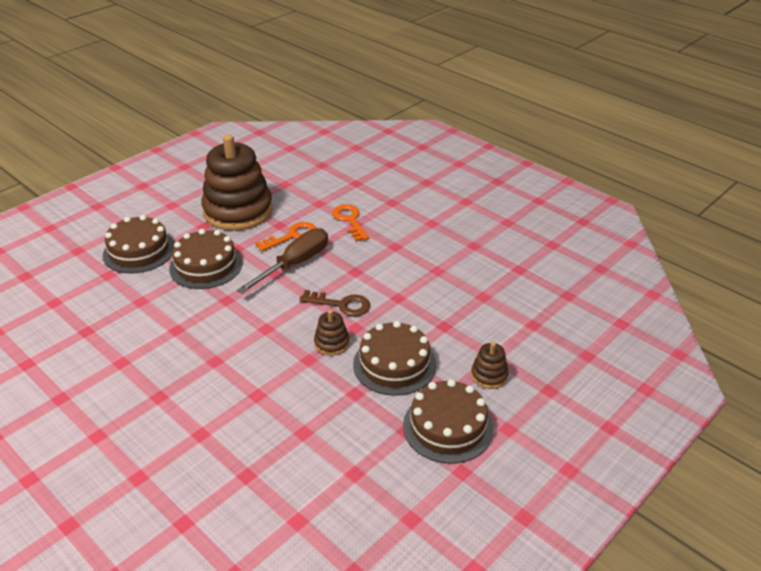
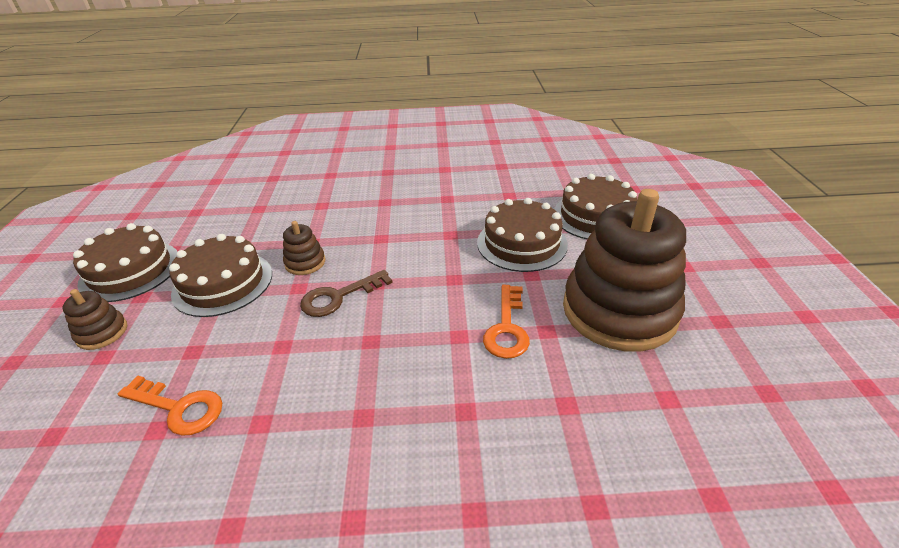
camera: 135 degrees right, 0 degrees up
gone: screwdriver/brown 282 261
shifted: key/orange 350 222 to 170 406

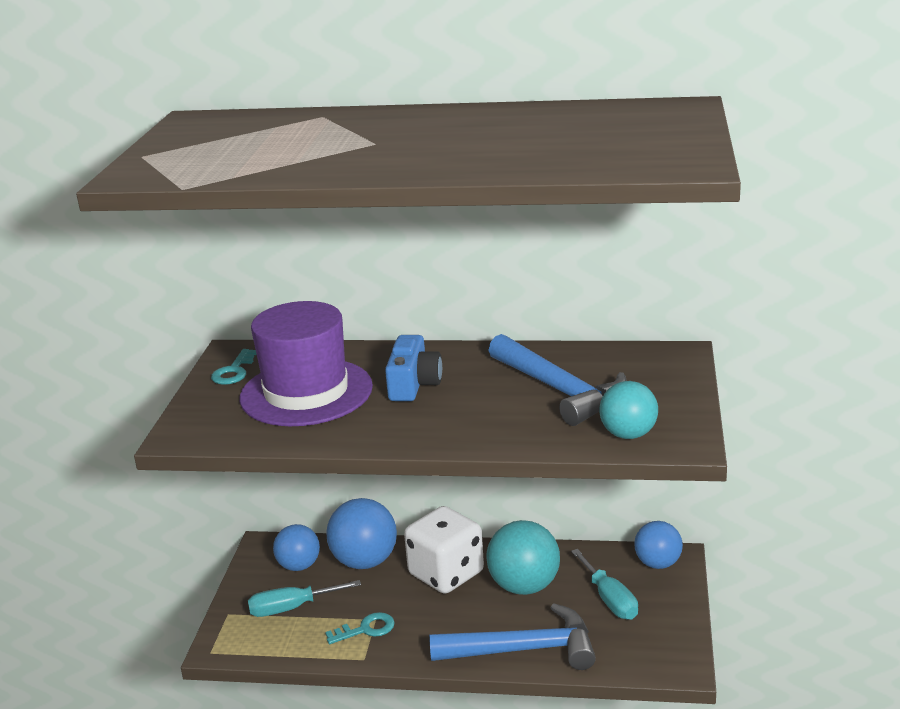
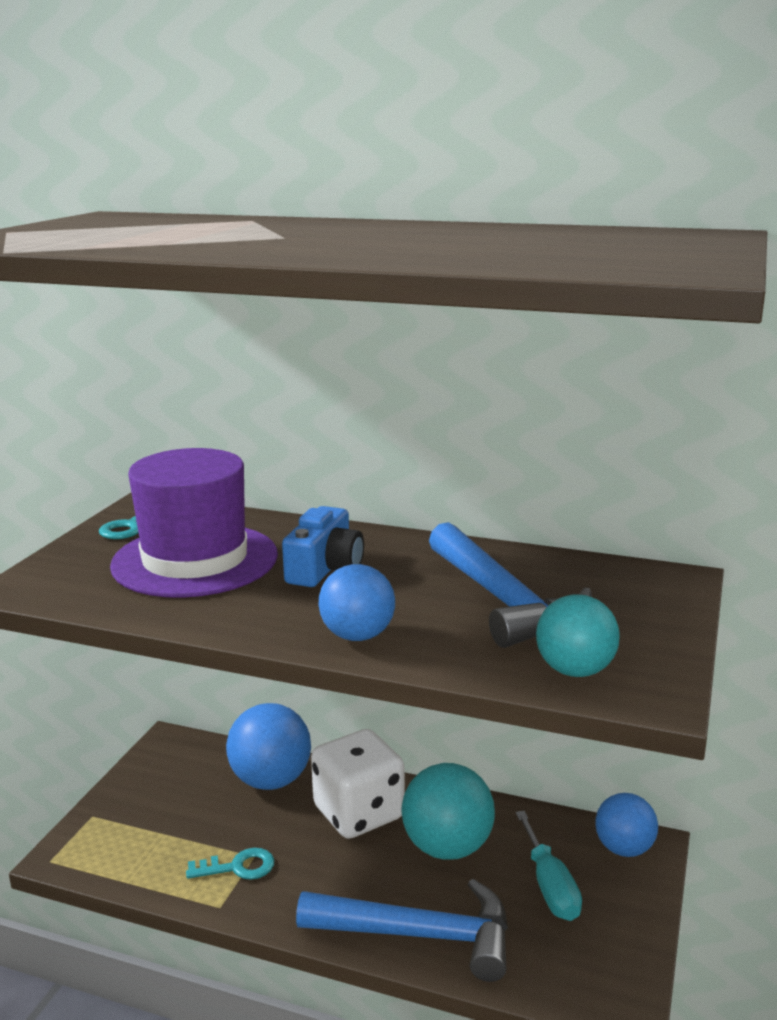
camera: 10 degrees right, 5 degrees down
gone: screwdriver/turquoise 304 598
shifted: ball/blue 296 547 to 357 602

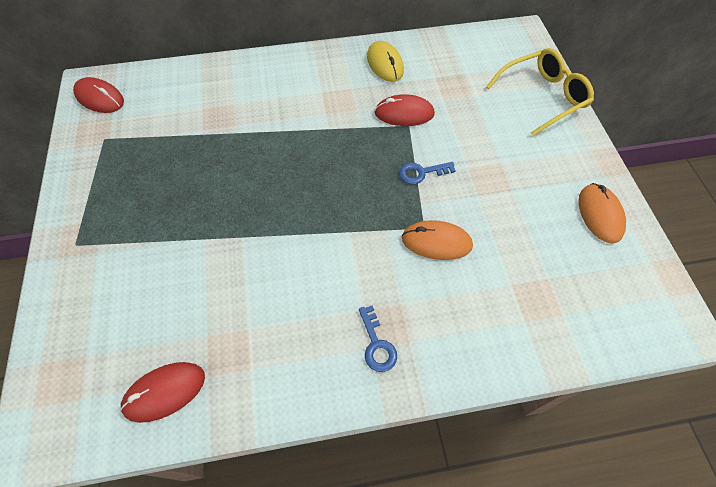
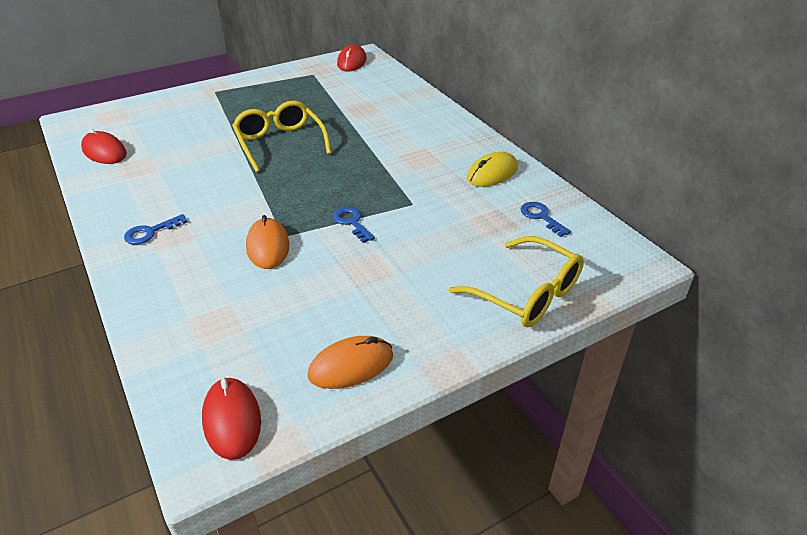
camera: 70 degrees right, 20 degrees down
new: glasses/yellow 281 136; key/blue 546 219
shifted: mouse/red 405 110 to 231 418

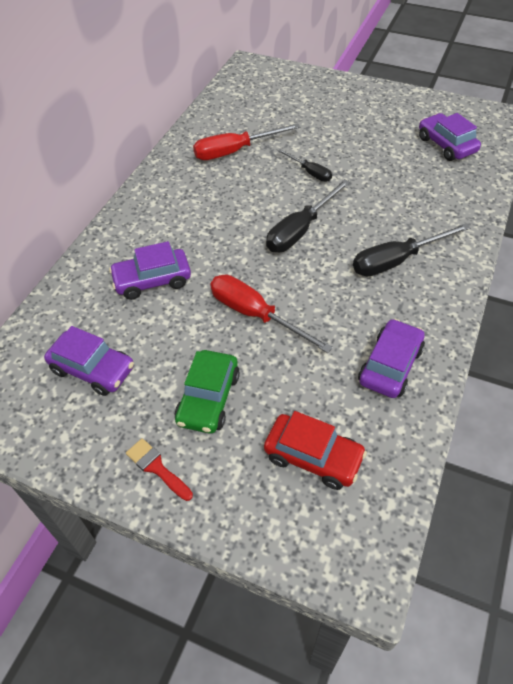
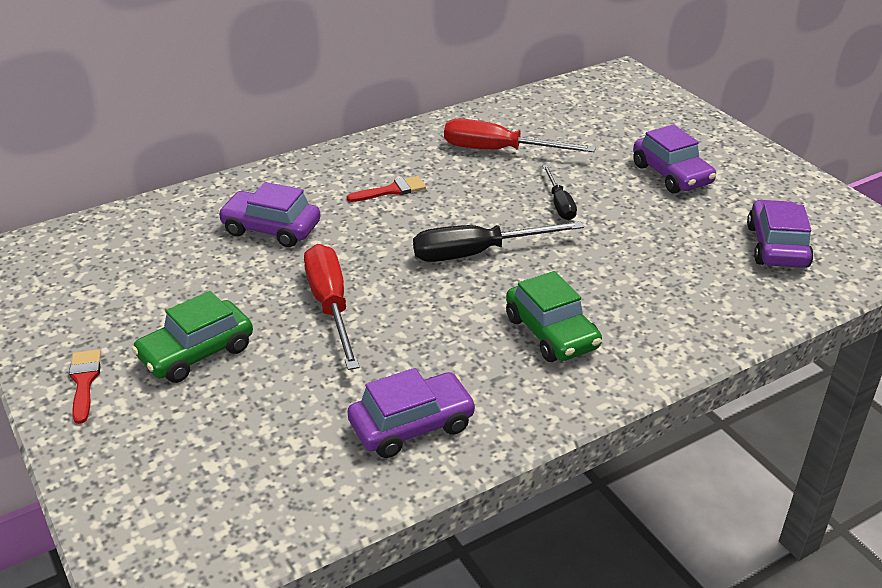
camera: 35 degrees right, 15 degrees down
gone: car/red 315 450
new: brush/red 386 189
shifted: car/purple 89 361 to 674 159
swapped: screwdriver/black 411 250 to car/green 554 316

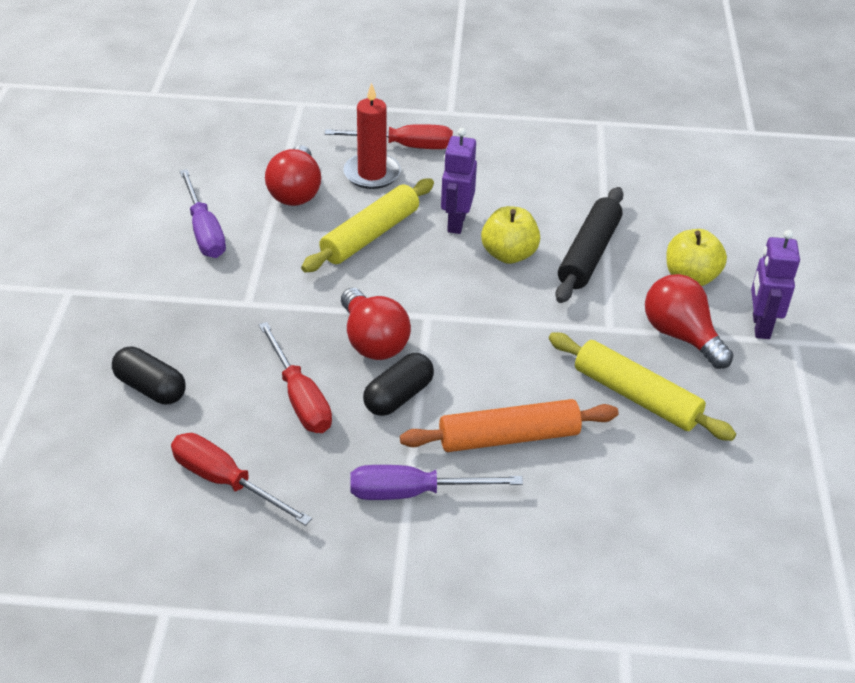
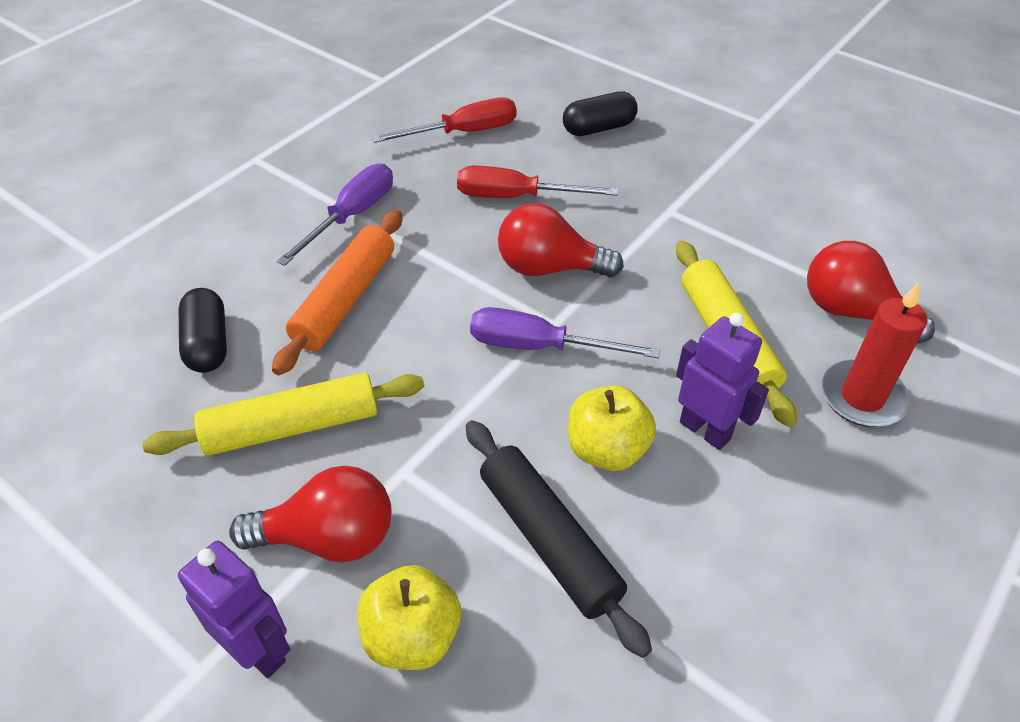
camera: 125 degrees right, 5 degrees up
gone: screwdriver/red 389 136
shifted: screwdriver/purple 203 213 to 565 332; capsule/black 398 384 to 203 330

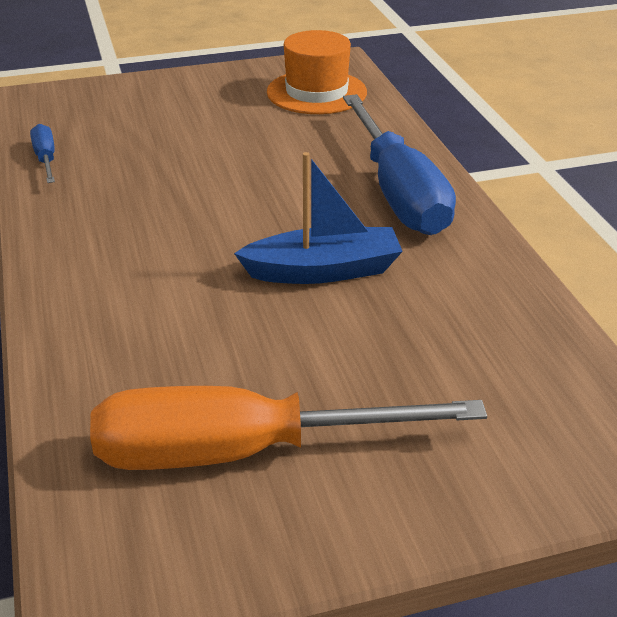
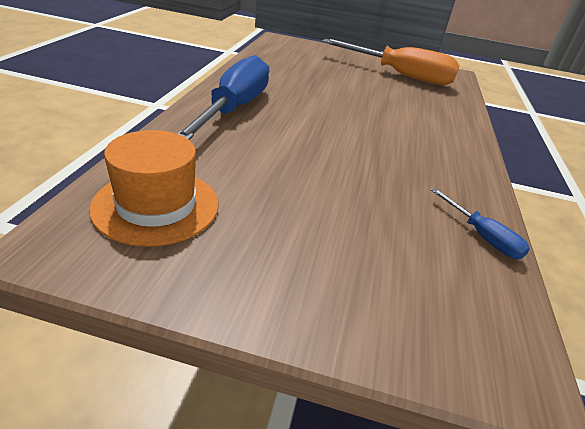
camera: 155 degrees left, 0 degrees up
gone: boat/blue 318 218
rotated: screwdriver/blue 42 153 = 480 223 45 degrees counterclockwise

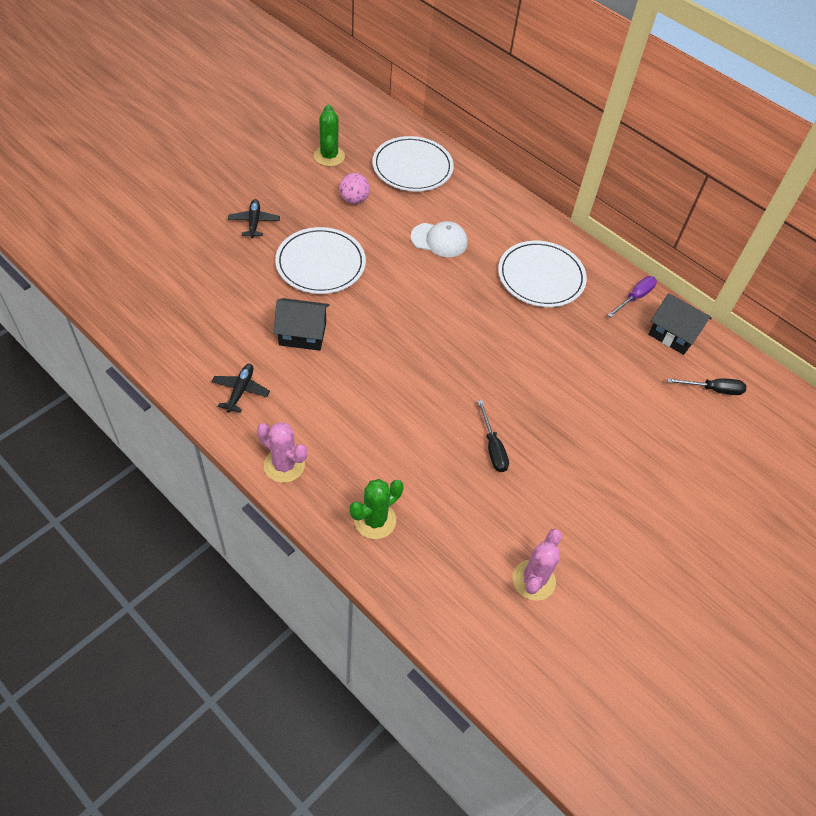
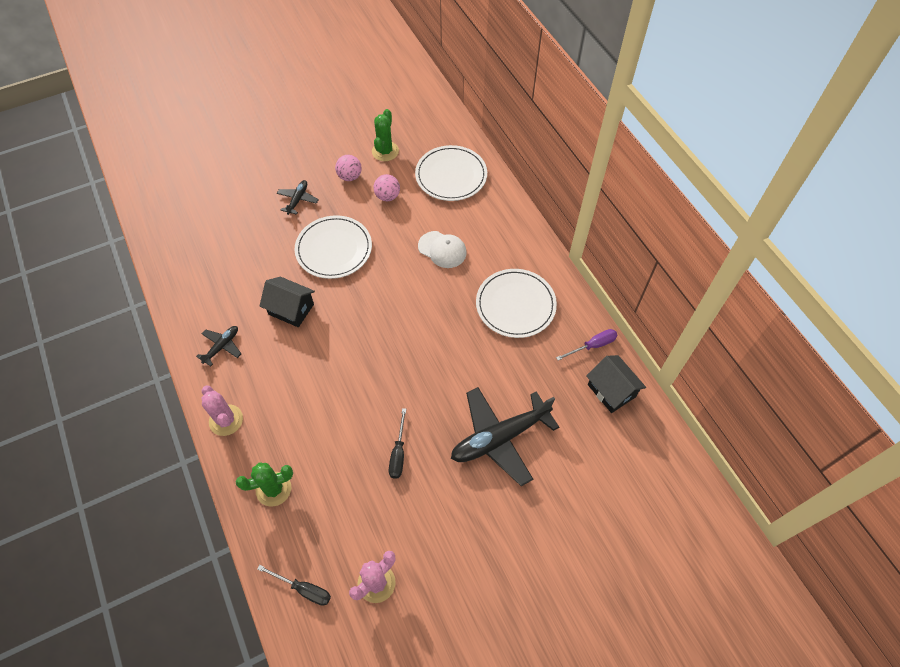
camera: 25 degrees right, 5 degrees up
new: ball/pink 348 168; plane/black 505 436
shifted: screwdriver/black 706 386 to 294 585

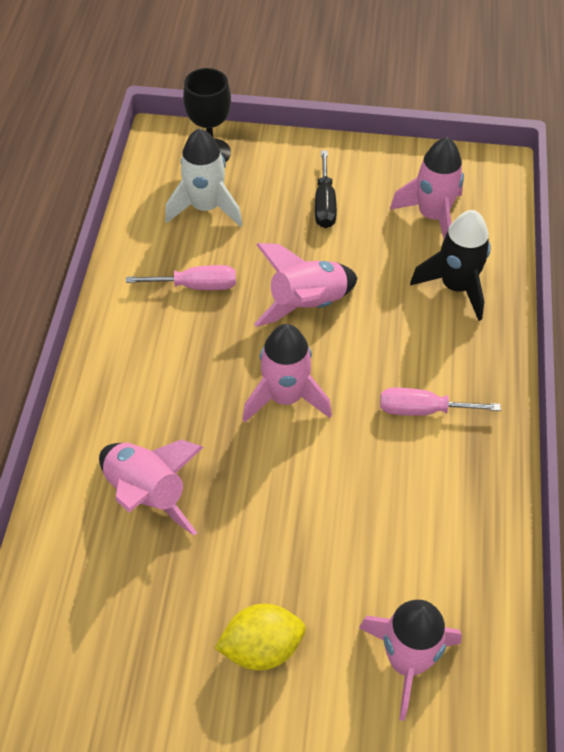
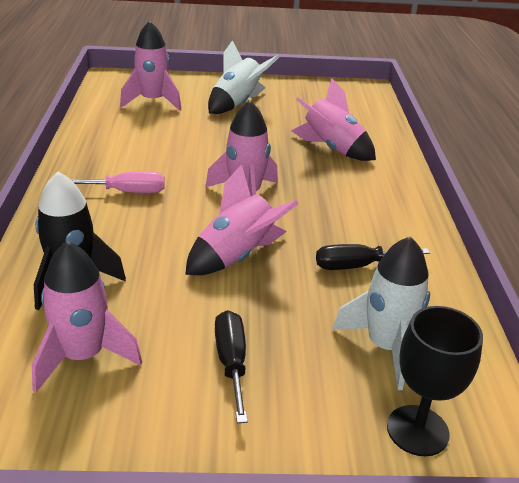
camera: 170 degrees right, 20 degrees down
swapped: lemon/yellow 260 637 to rocket/white 243 77
repainted: screwdriver/pink 181 277 to screwdriver/black 373 257

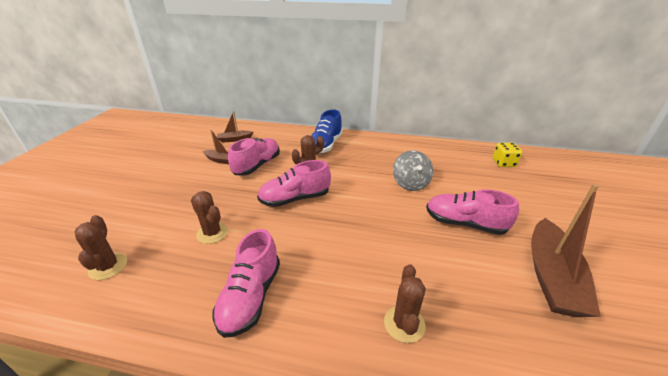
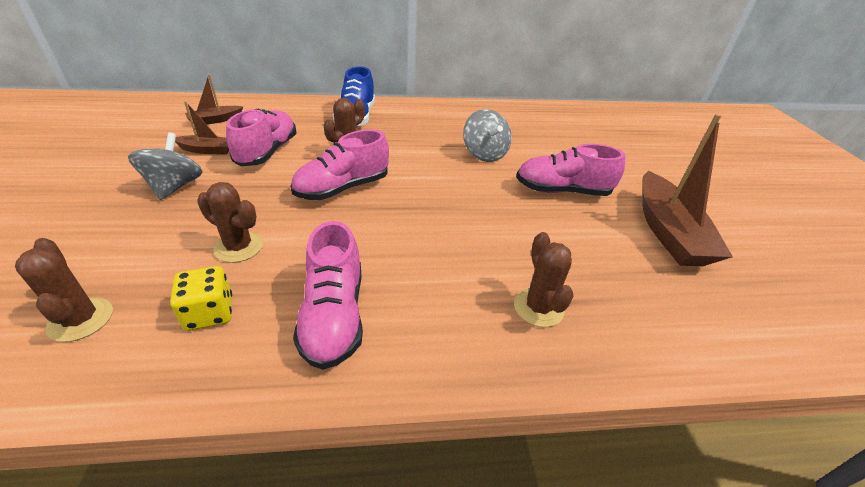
camera: 20 degrees left, 5 degrees up
new: spinning top/grey 165 166
shifted: dice/yellow 507 155 to 201 298

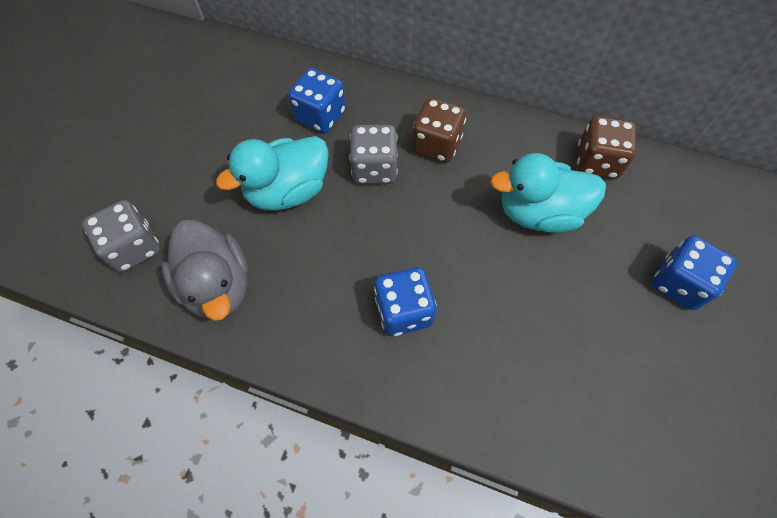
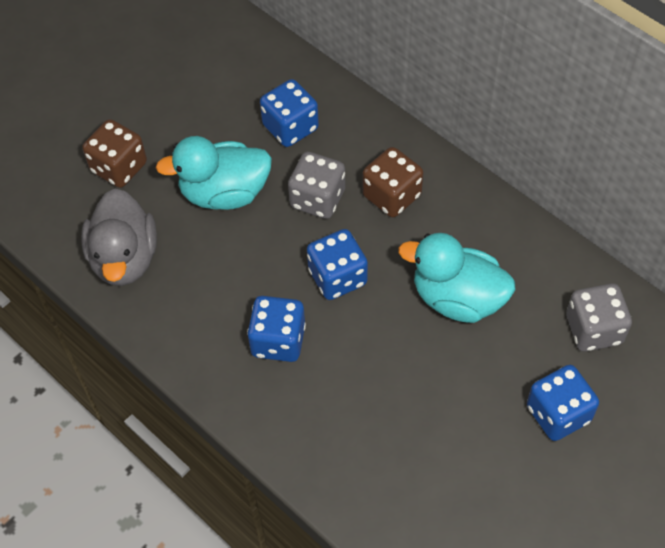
camera: 25 degrees right, 5 degrees down
new: dice/blue 337 264
shifted: dice/grey 121 236 to 599 317; dice/brown 606 147 to 114 153

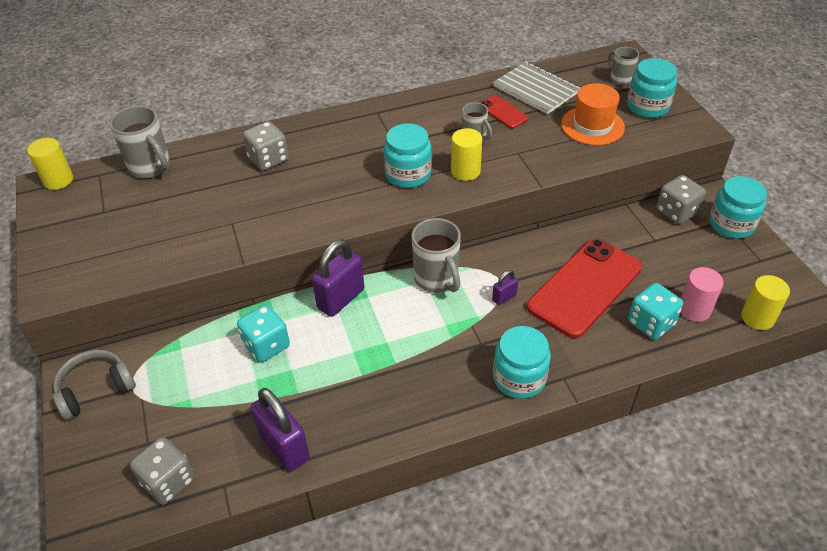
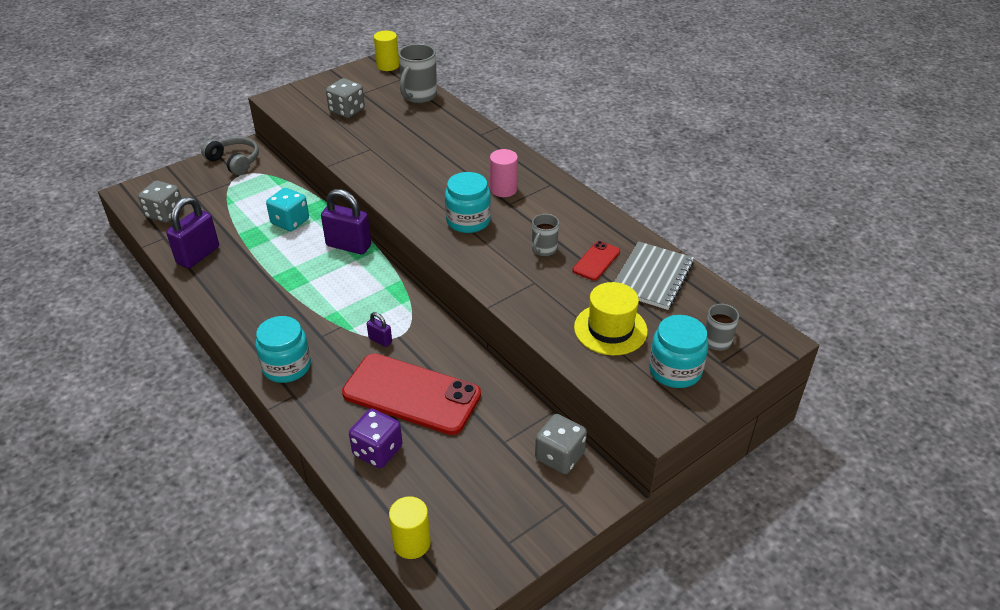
camera: 70 degrees right, 5 degrees down
gone: mug/grey 436 255; cylinder/yellow 466 154; jar/turquoise 738 207
shifted: dice/grey 266 146 to 345 98; cylinder/pink 702 294 to 504 173
repainted: hat/orange 593 114 to hat/yellow 611 318; dice/turquoise 655 311 to dice/purple 376 438

